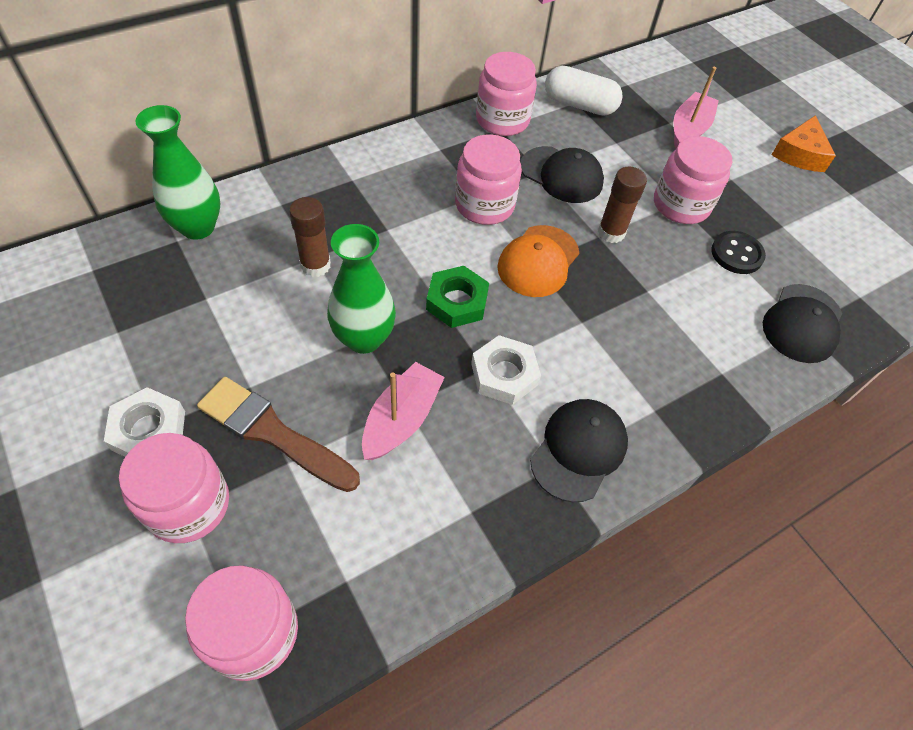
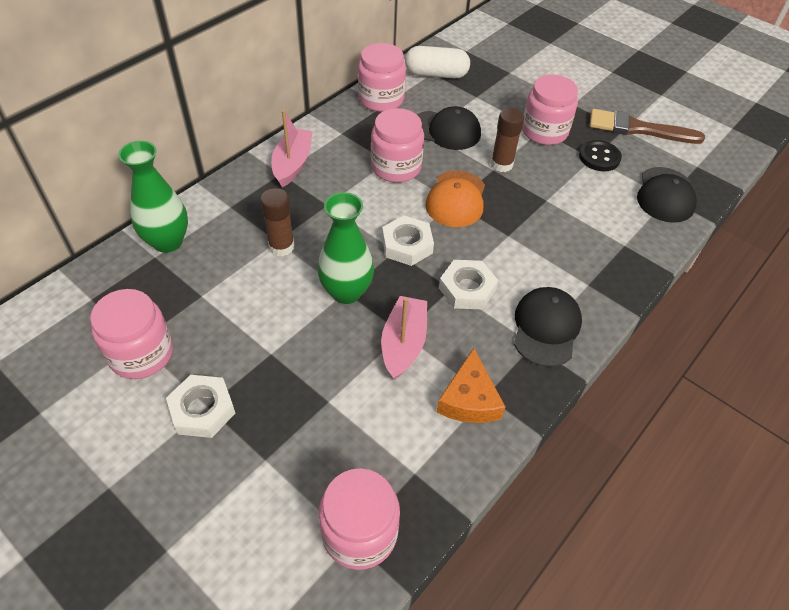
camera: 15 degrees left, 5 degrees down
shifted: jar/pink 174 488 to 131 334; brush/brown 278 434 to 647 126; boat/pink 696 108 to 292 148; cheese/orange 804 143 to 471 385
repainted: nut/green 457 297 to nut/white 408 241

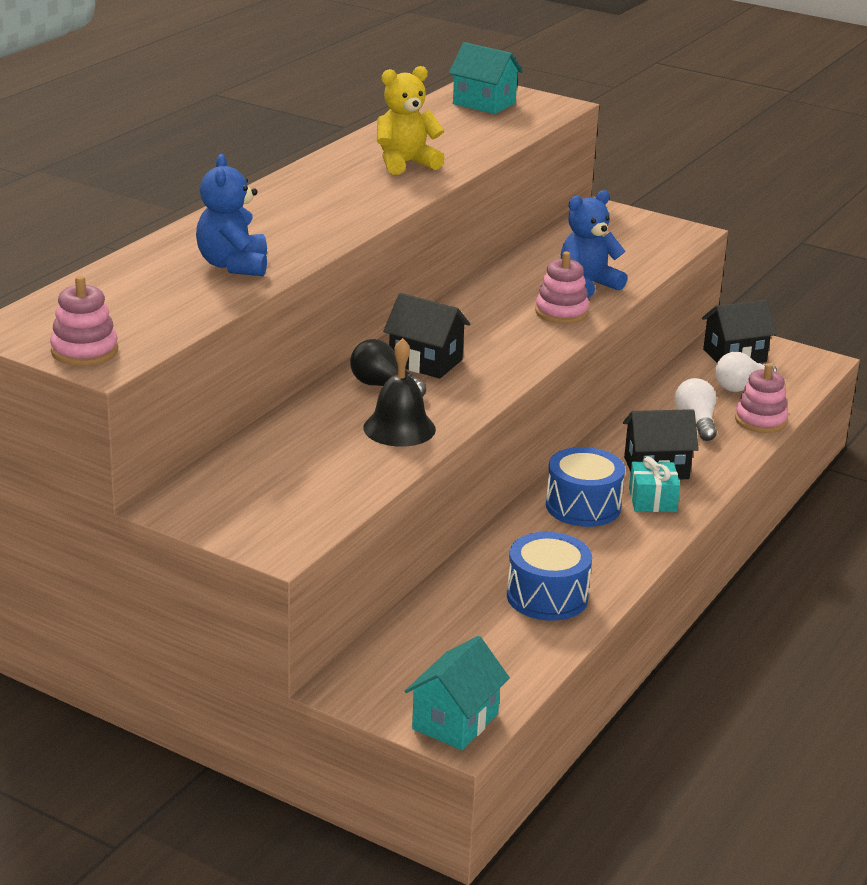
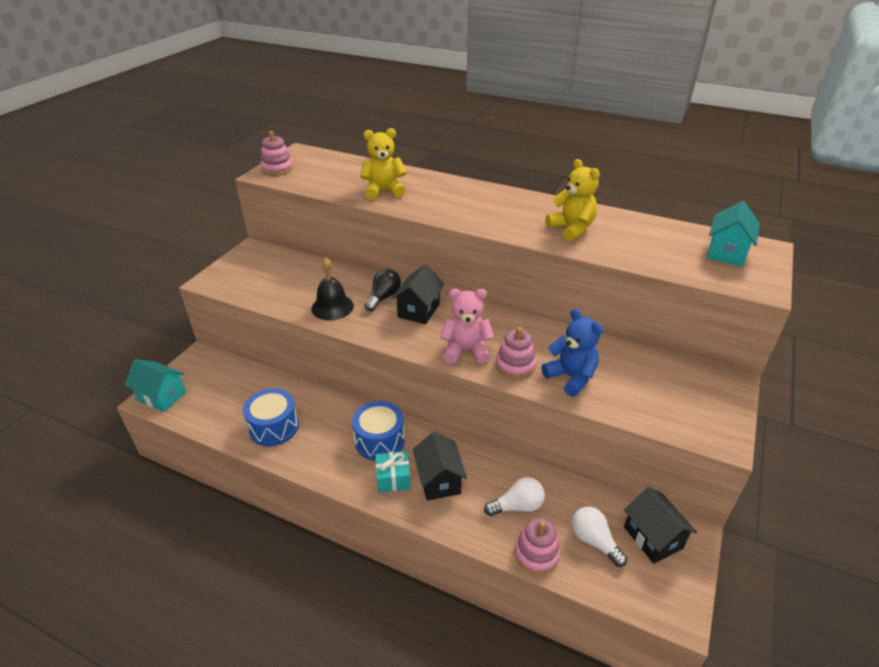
camera: 85 degrees right, 10 degrees up
new: teddy bear/pink 467 326
repainted: teddy bear/blue 231 215 to teddy bear/yellow 383 164

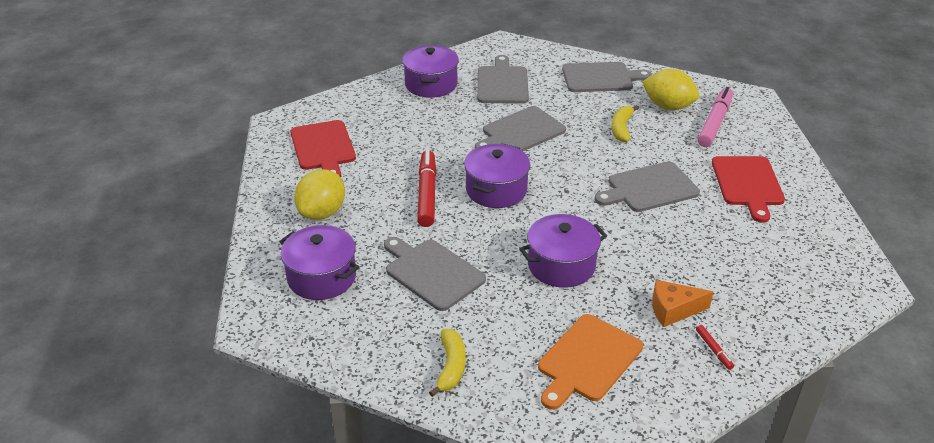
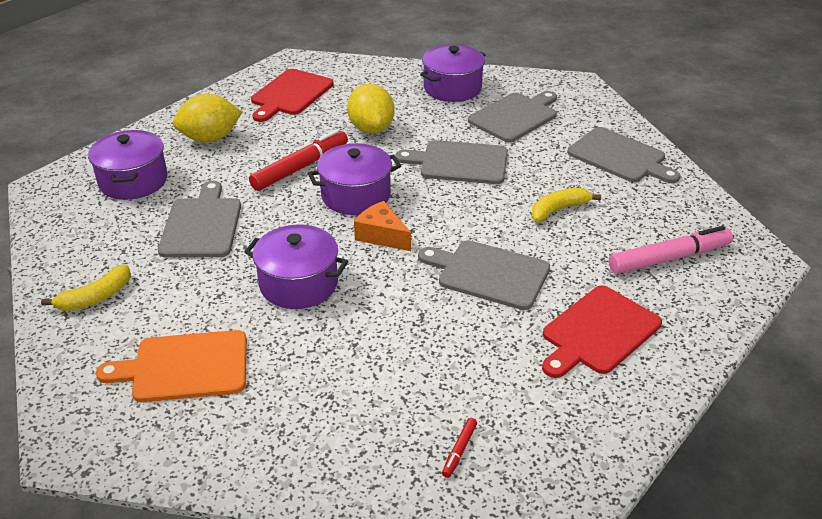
camera: 45 degrees right, 0 degrees up
shifted: lemon/yellow 670 89 to 371 109; cheese/orange 682 303 to 382 226; marker/red 715 347 to 459 448

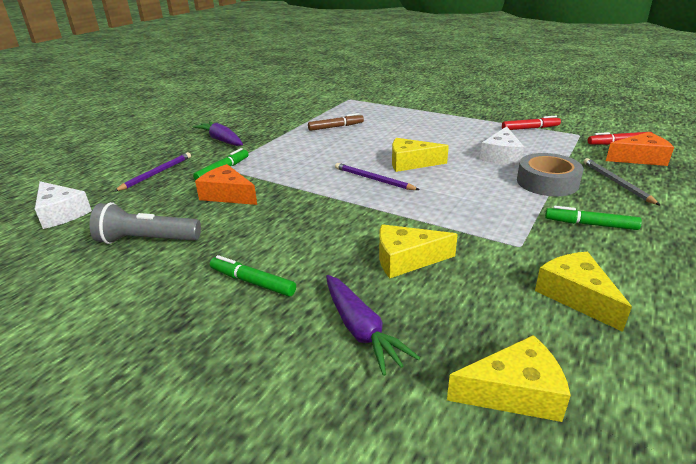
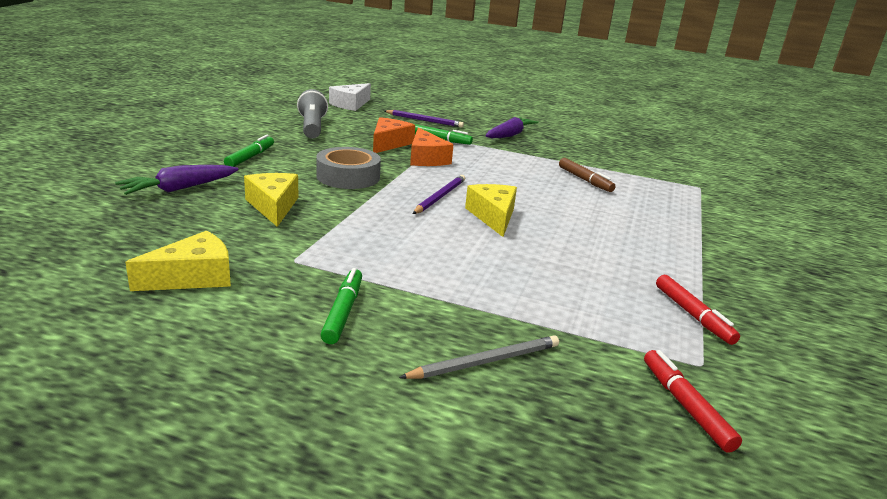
camera: 75 degrees right, 5 degrees down
gone: cheese/yellow 509 378; cheese/white 502 145
shifted: tape/grey 550 174 to 348 168; cheese/orange 640 149 to 431 146

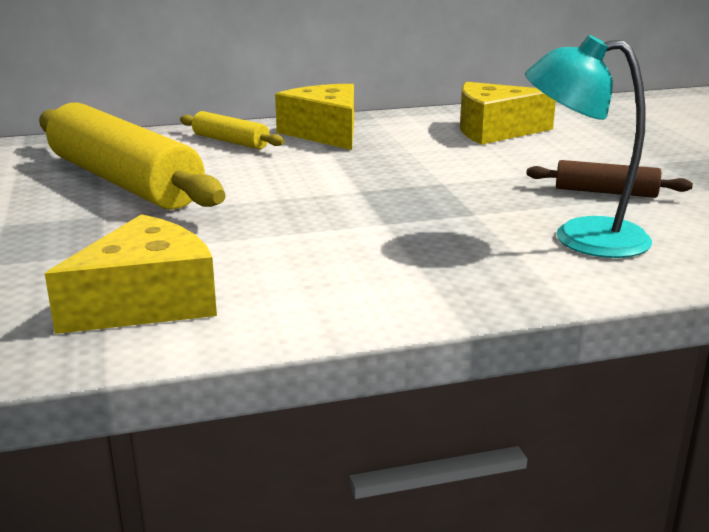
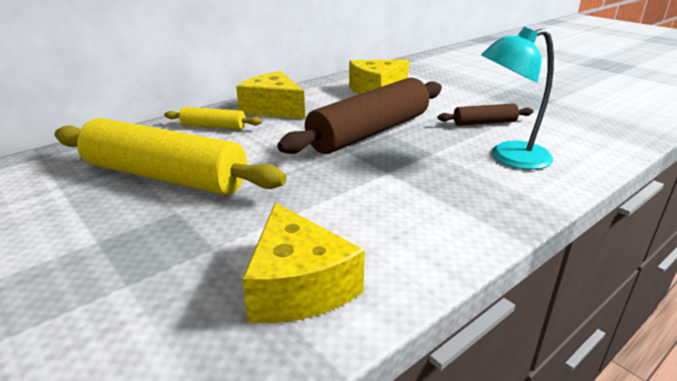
camera: 25 degrees left, 5 degrees up
new: rolling pin/brown 359 115
rotated: cheese/yellow 131 274 = 303 263 135 degrees clockwise

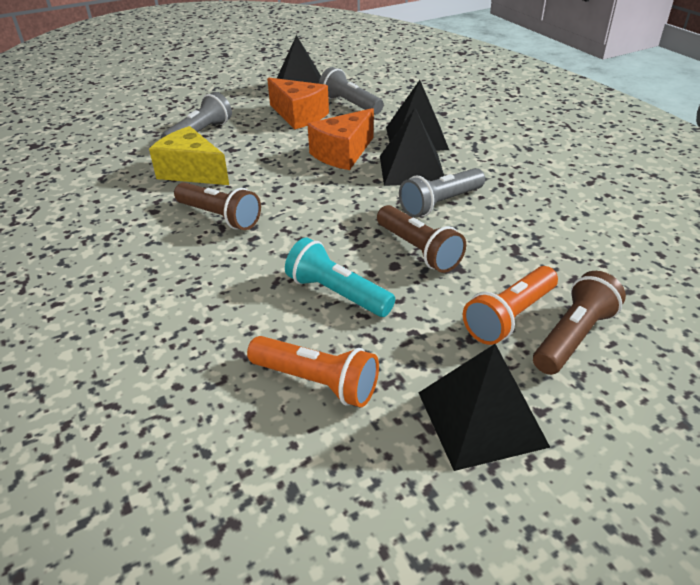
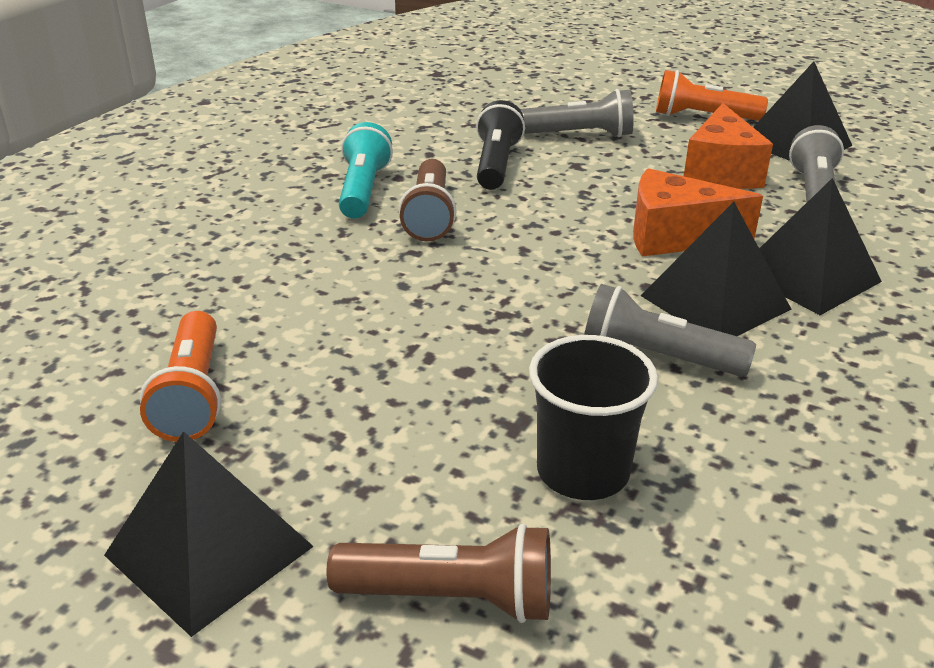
camera: 55 degrees right, 5 degrees down
gone: flashlight/brown 421 239
new: cup/black 593 417
shifted: flashlight/turquoise 340 277 to 366 170; flashlight/orange 510 305 to 712 95
swapped: cheese/yellow 189 155 to flashlight/black 500 145

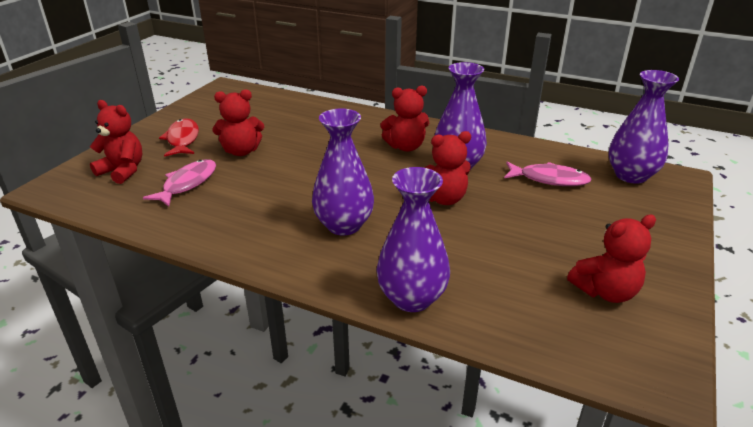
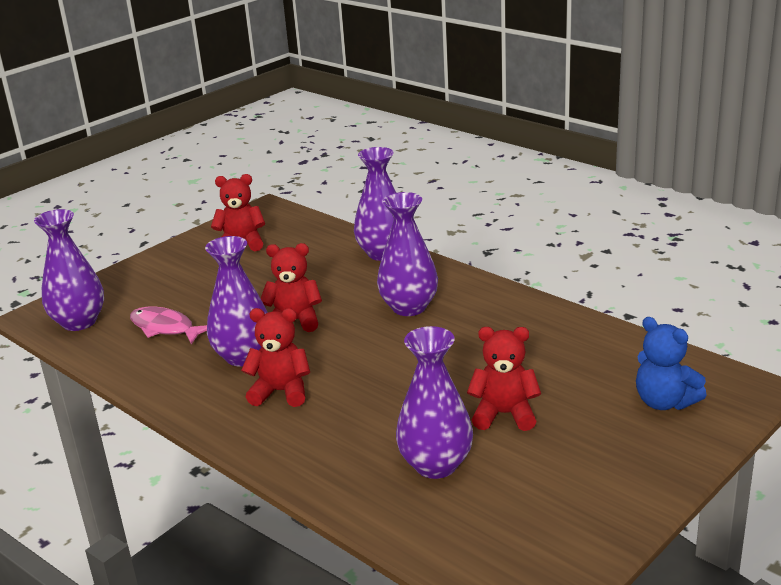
camera: 160 degrees left, 5 degrees down
gone: fish/pink 179 183; fish/red 179 138
new: vase/purple 434 402
repainted: teddy bear/red 116 142 to teddy bear/blue 671 363

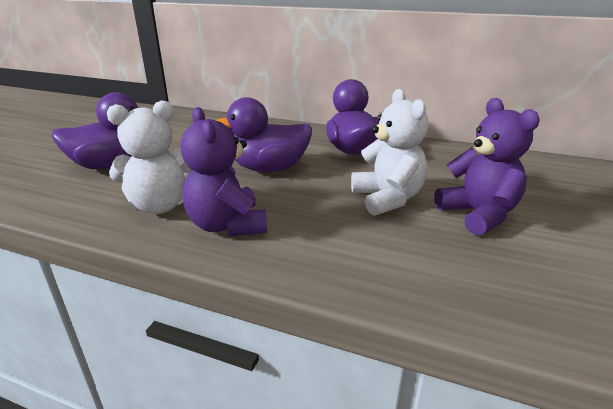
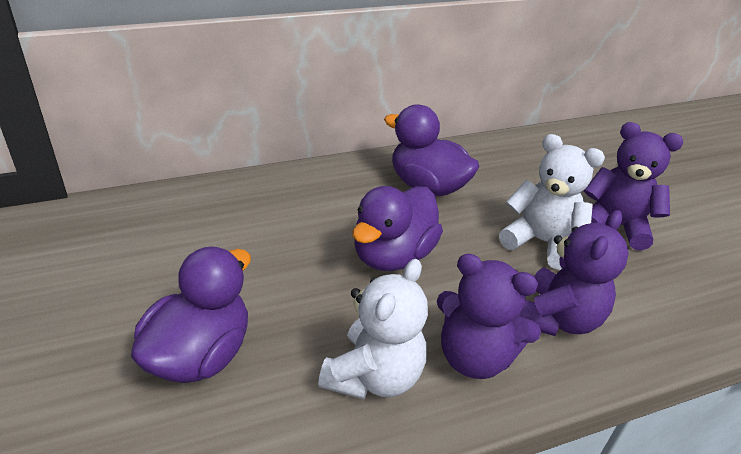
camera: 45 degrees left, 10 degrees up
new: teddy bear/purple 573 273

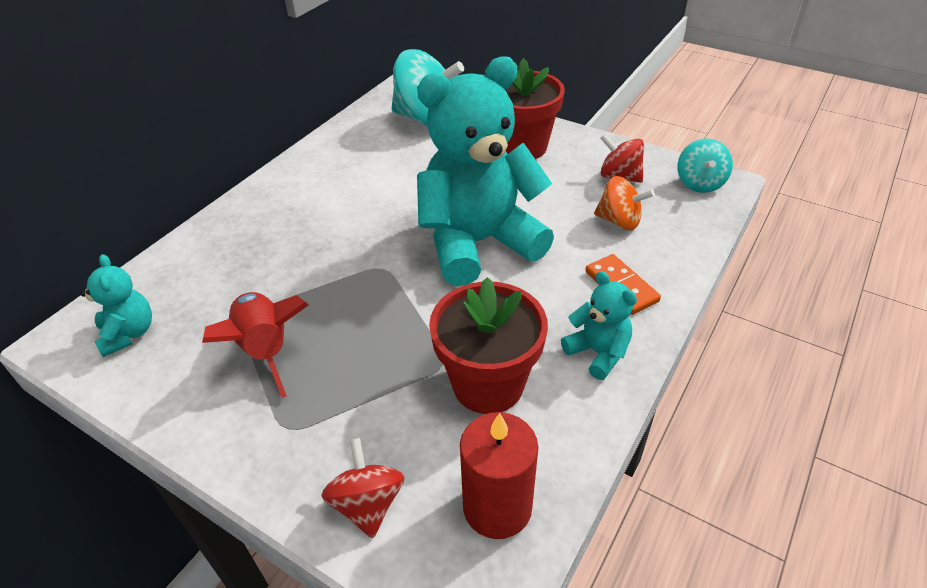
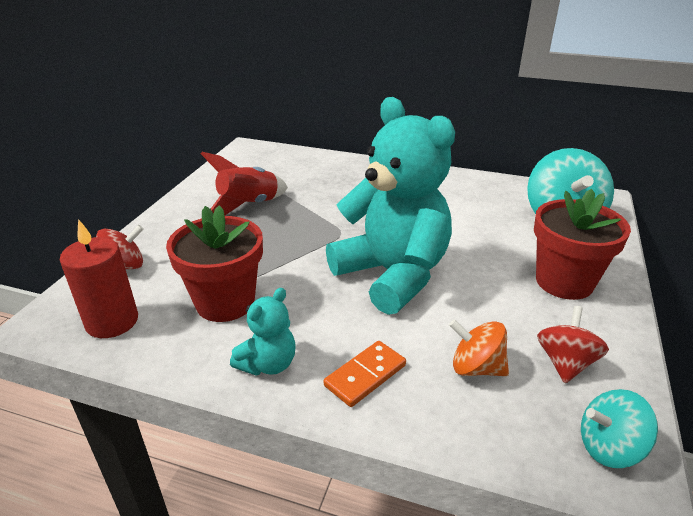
camera: 75 degrees right, 10 degrees down
gone: teddy bear/turquoise 116 305
rotated: spinning top/orange 624 203 = 479 347 105 degrees clockwise

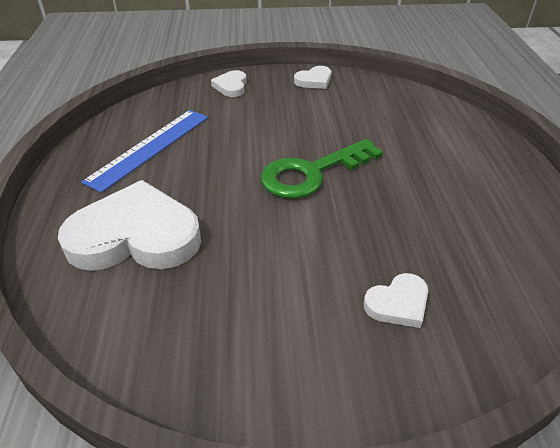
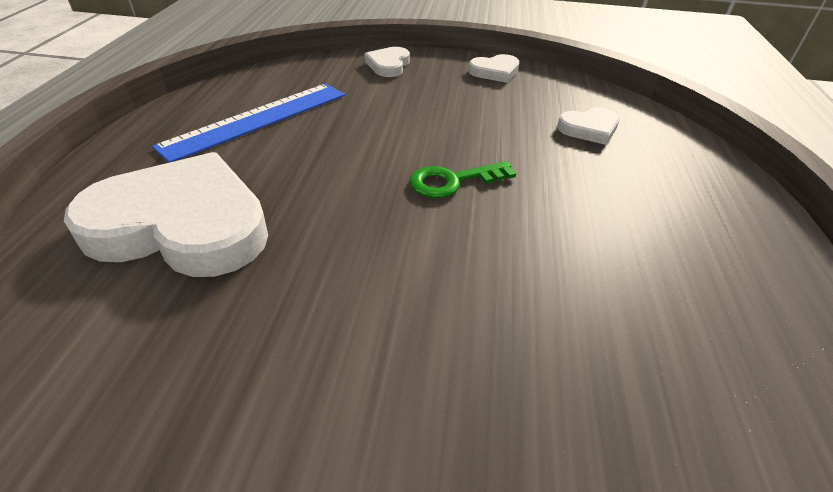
camera: 10 degrees right, 0 degrees up
shifted: heart/white 396 300 to 588 126
scaled: key/green 321 169 = 462 179 x0.59

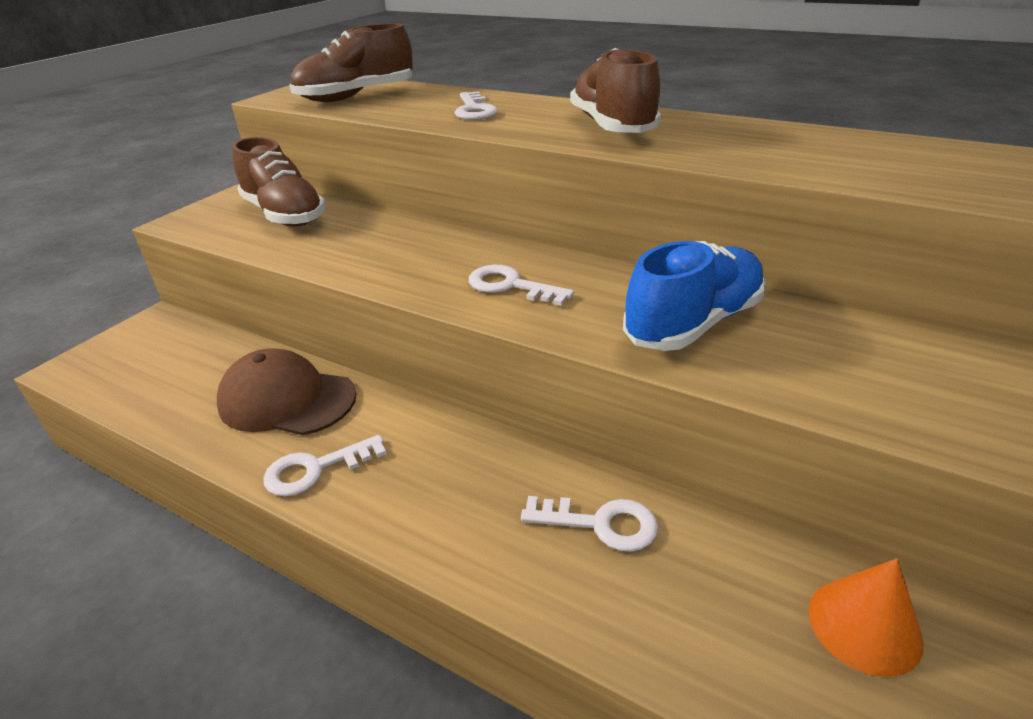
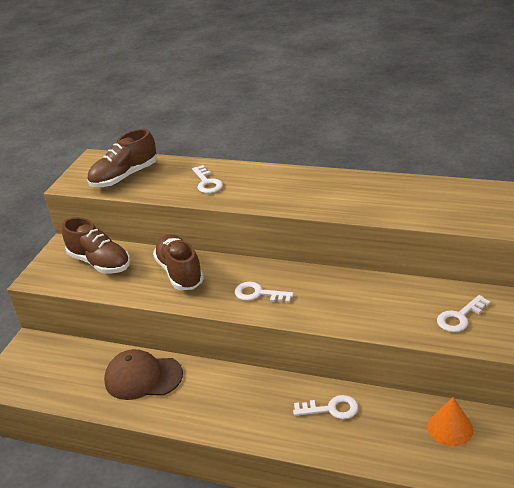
camera: 10 degrees left, 0 degrees up
gone: shoe/blue 694 296
shifted: key/white 325 465 to 463 313; shoe/brown 615 90 to 178 262

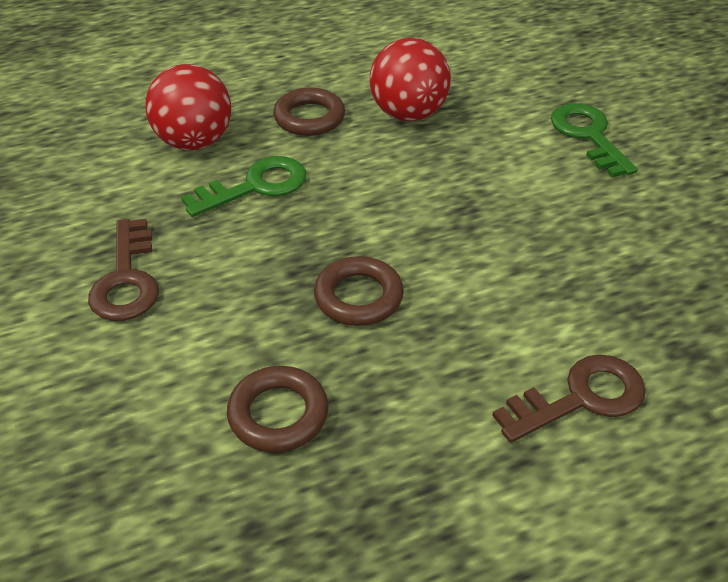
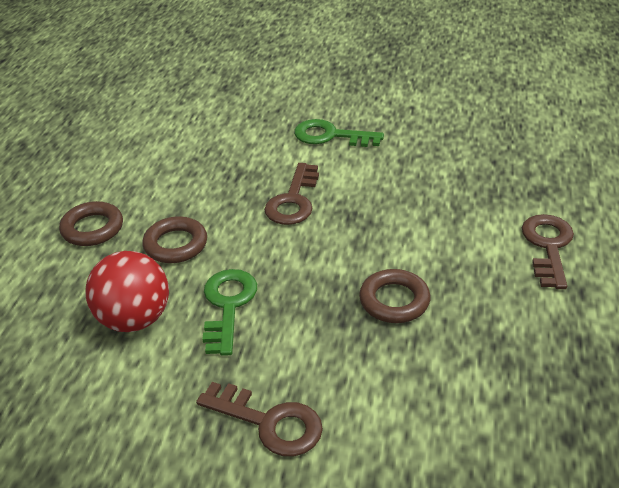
camera: 55 degrees left, 5 degrees down
gone: ball/red 410 79
new: key/brown 291 194
shifted: ring/brown 277 409 to 91 223

